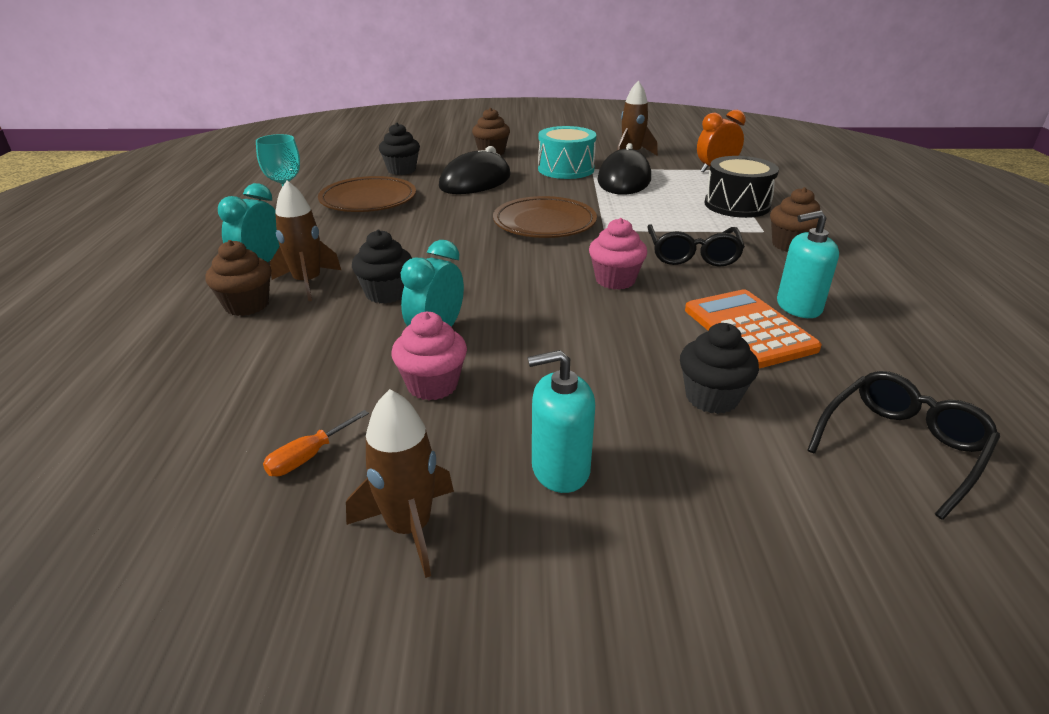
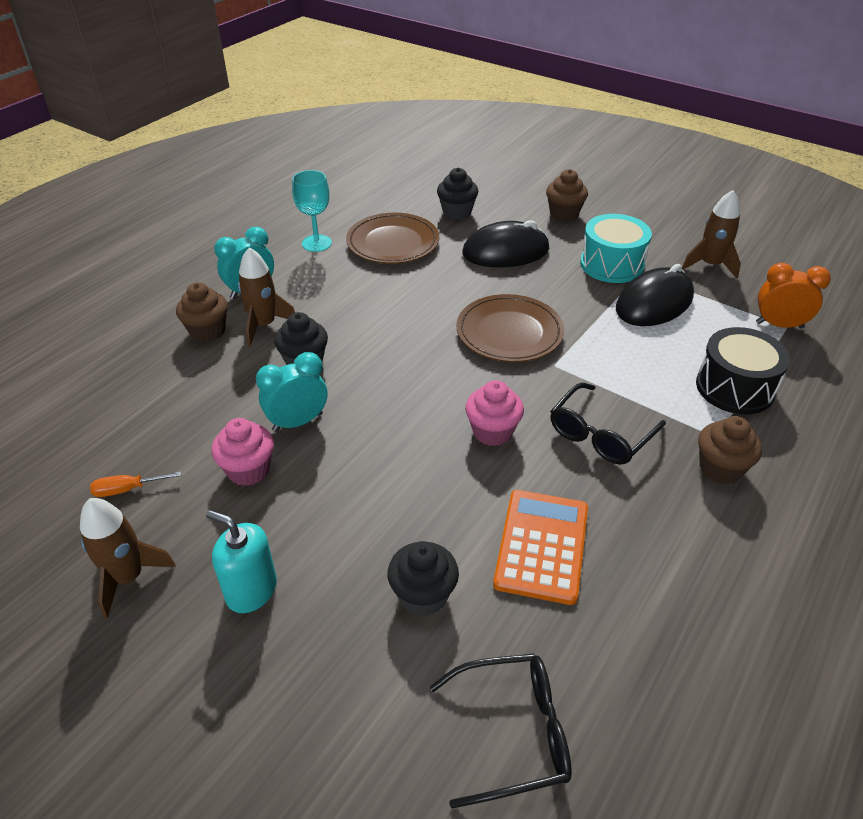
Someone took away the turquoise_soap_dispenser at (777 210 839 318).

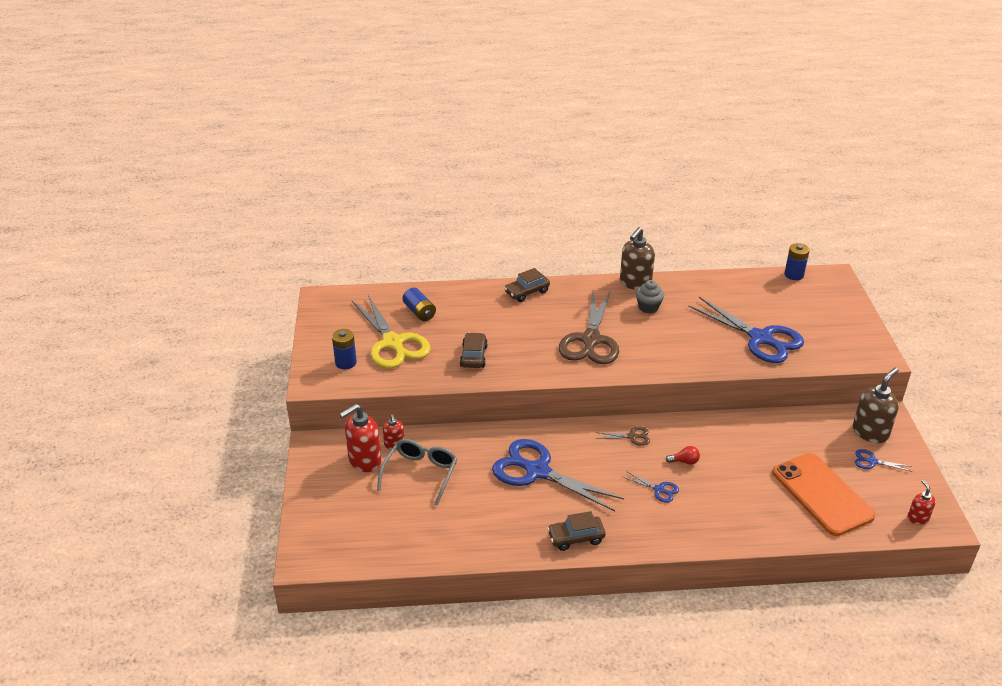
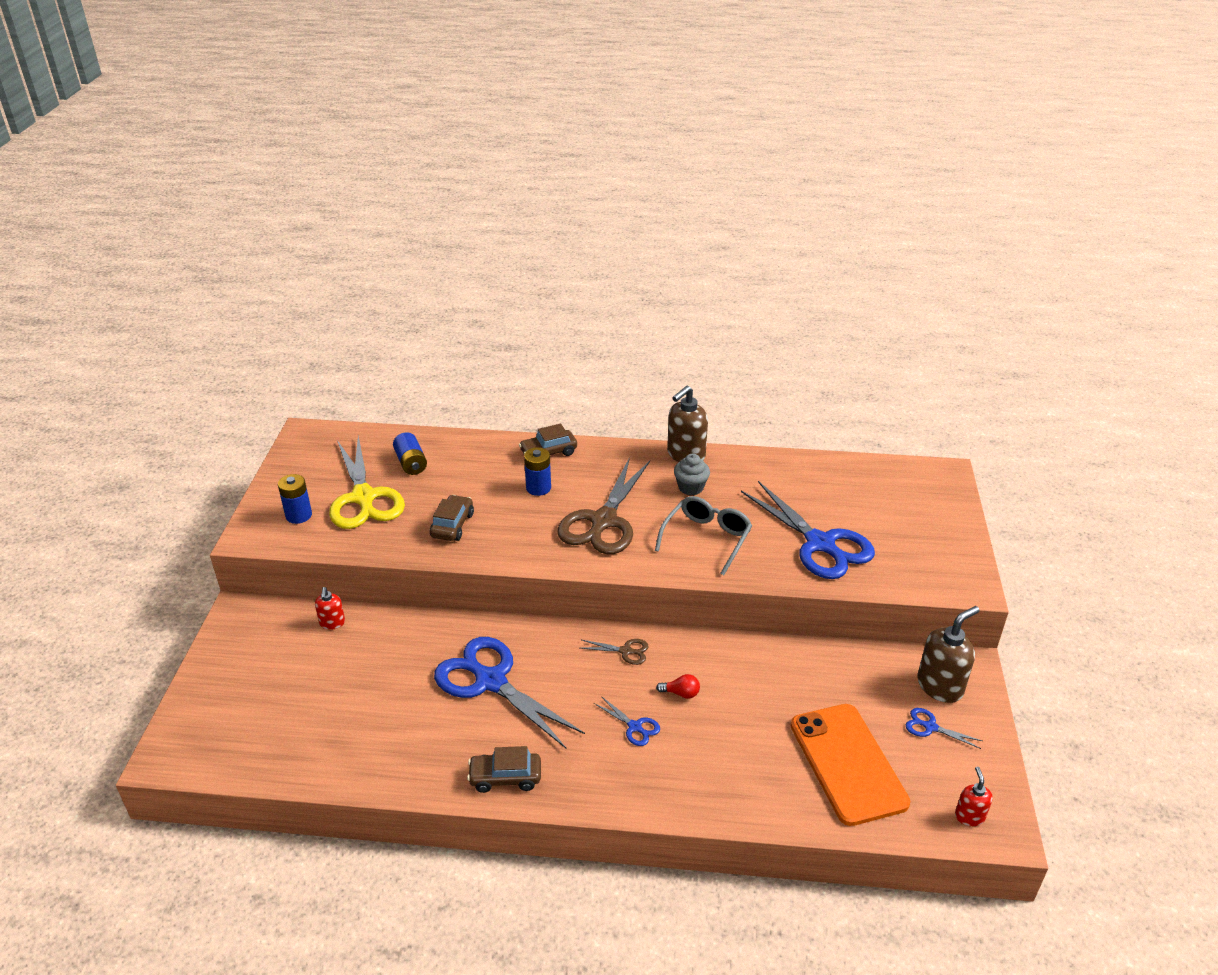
Someone took away the red_soap_dispenser at (339 404 382 472). Someone carried the grey_glasses from (377 439 457 506) to (655 496 752 575). Someone carried the blue_battery from (784 243 810 280) to (524 447 551 496).

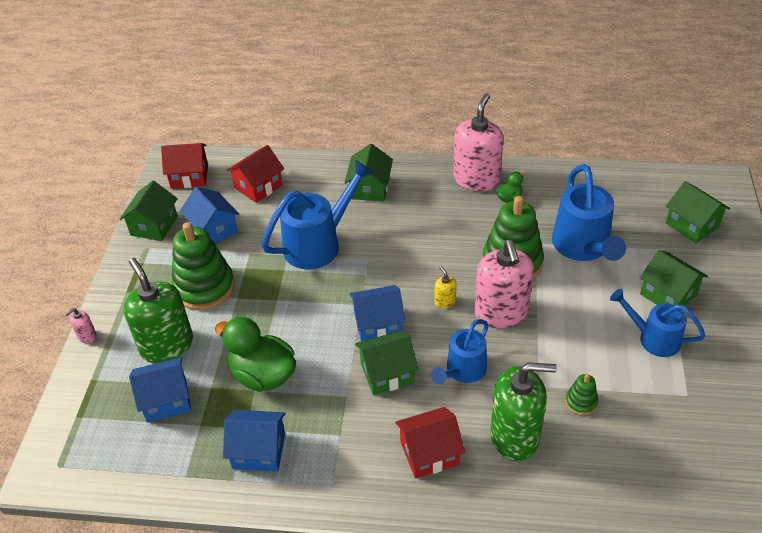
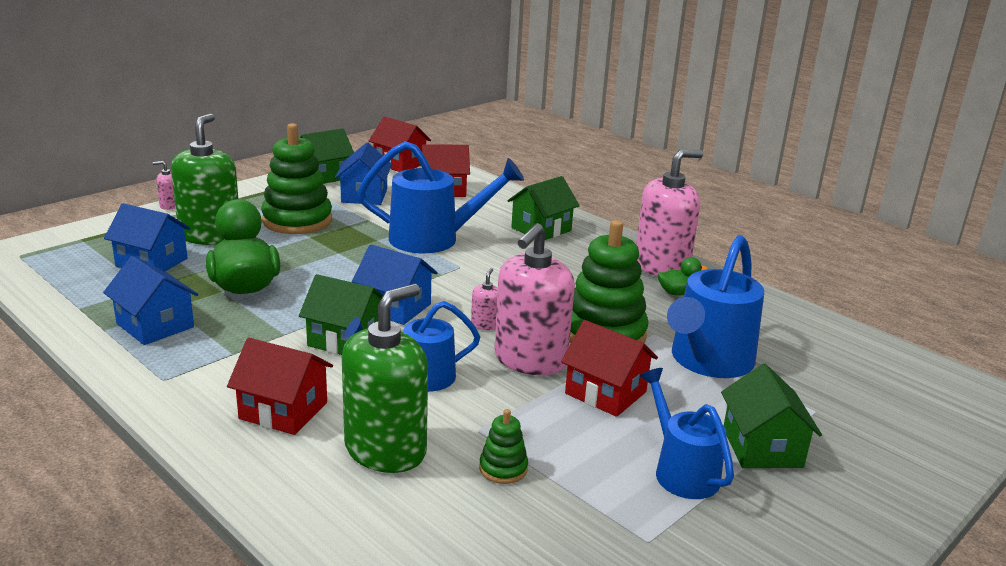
Someone took away the green_house at (666 181 730 243). Someone put down the red_house at (561 320 658 417). Someone repainted the yellow_soap_dispenser at (434 266 456 308), which became the pink_soap_dispenser at (471 268 498 330). Someone rotated the green_soap_dispenser at (490 362 557 461) by 90 degrees counterclockwise.

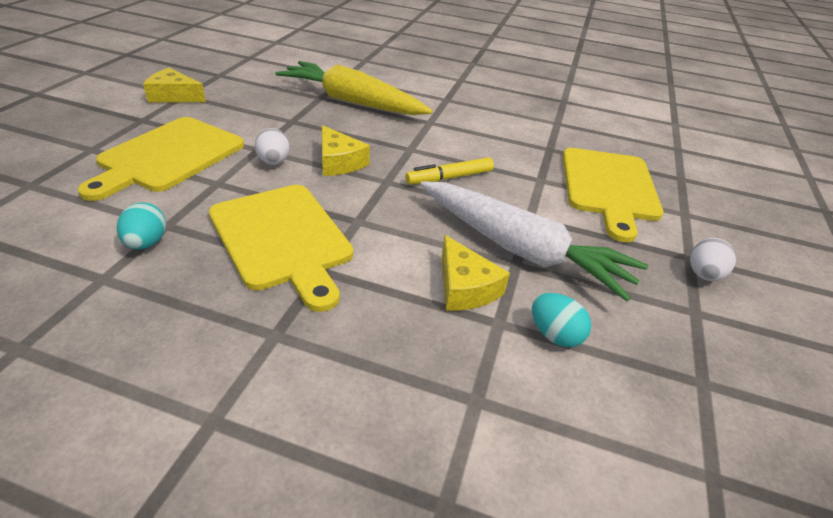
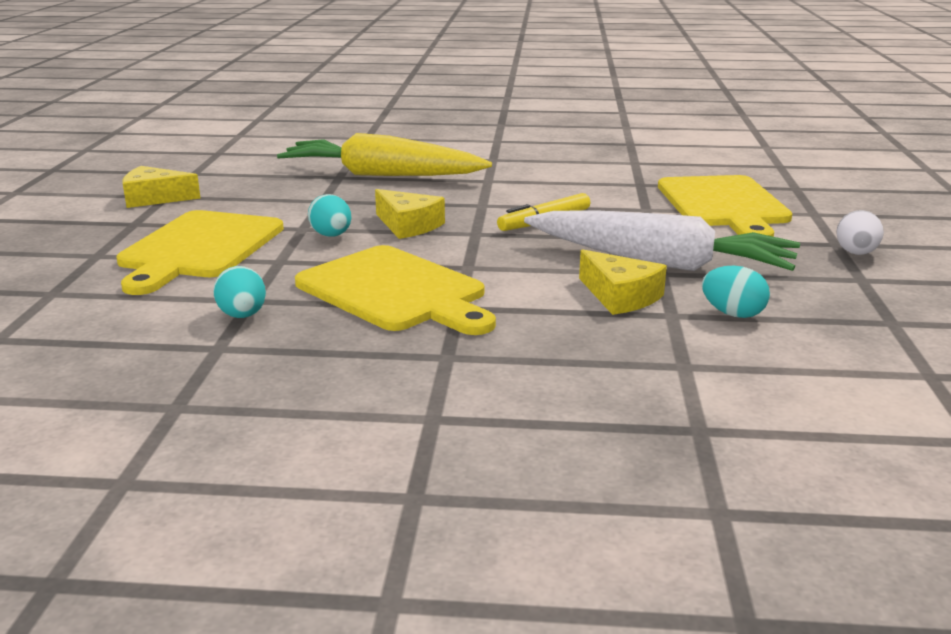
Someone repainted the white_egg at (255 128 290 165), which became the turquoise_egg at (308 194 351 237).

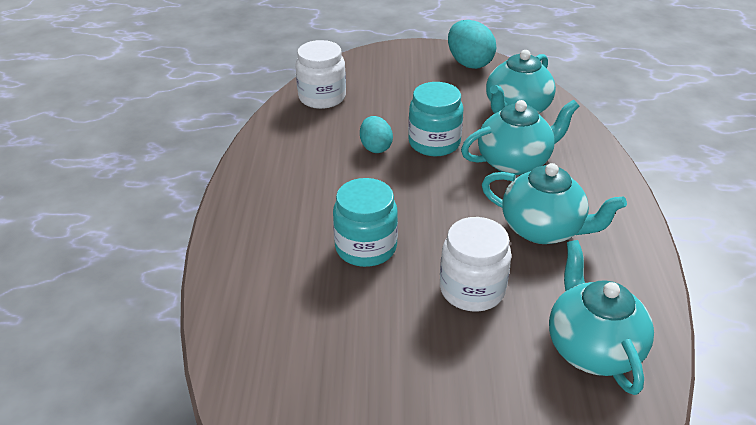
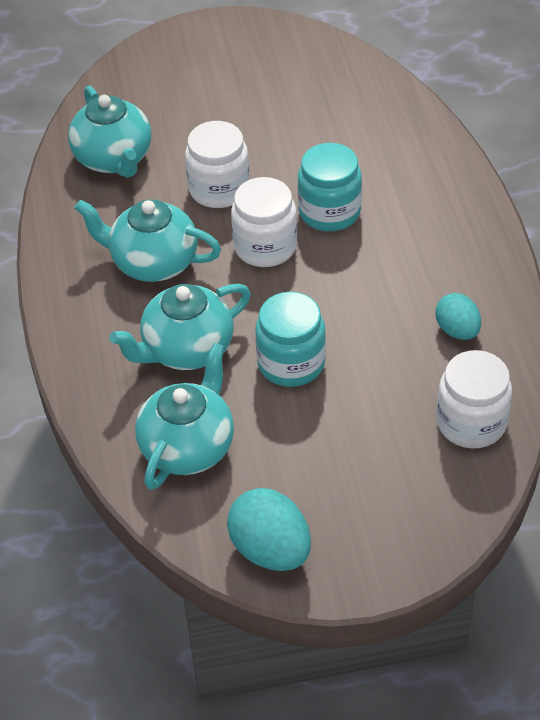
Someone put down the white_jar at (231 177 297 267). Someone carried the turquoise_egg from (360 116 393 153) to (435 293 481 340).

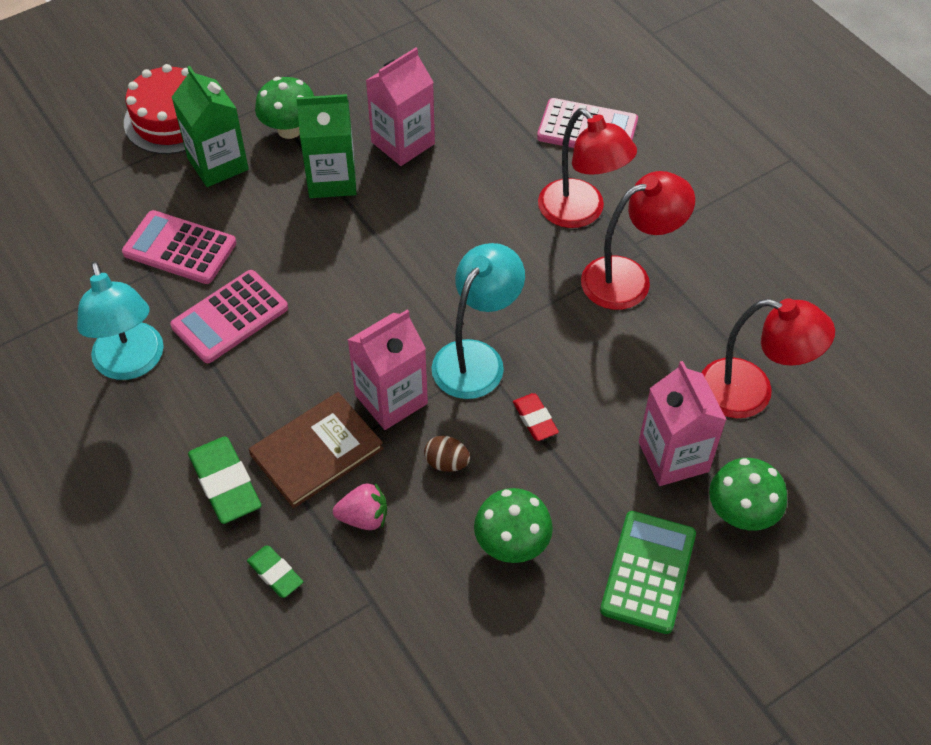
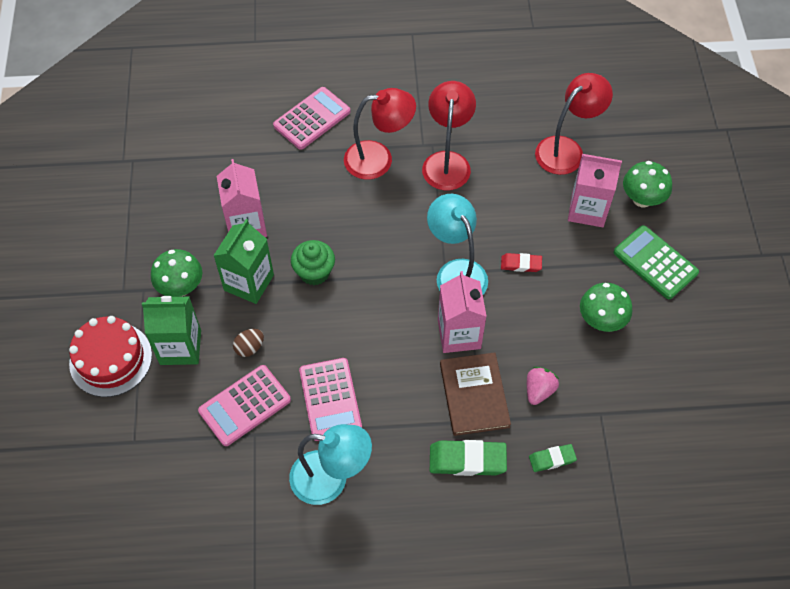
Someone put down the green_cupcake at (291 240 335 285). Someone carried the brown_egg from (424 436 470 472) to (233 329 264 357).

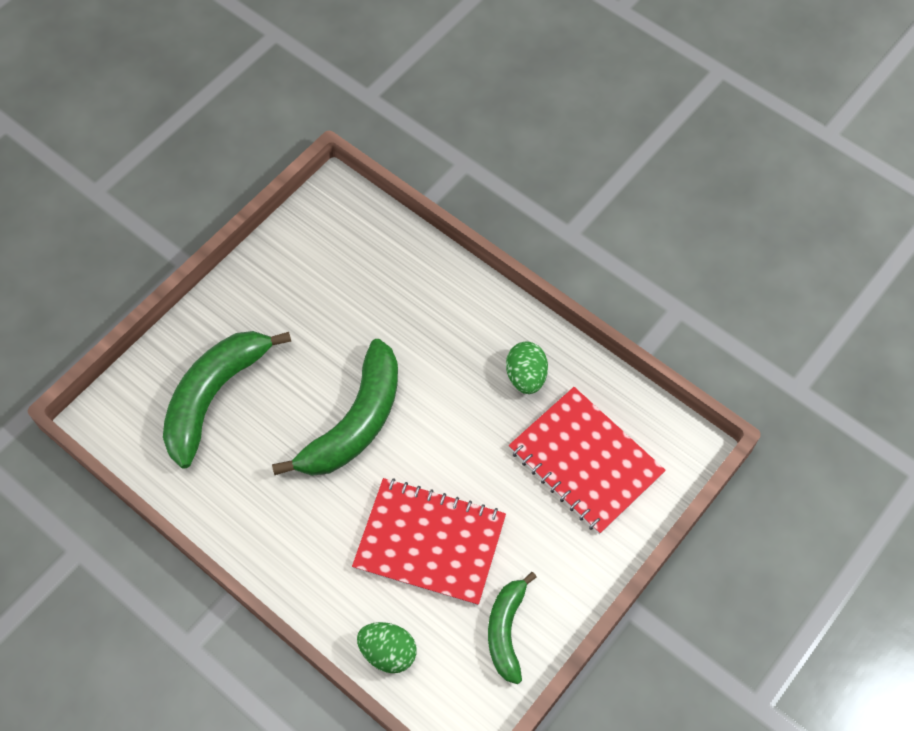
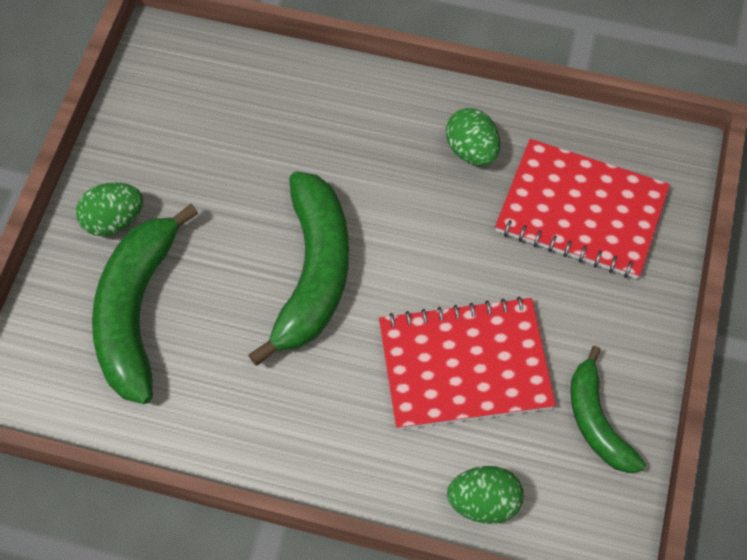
Someone put down the green_egg at (76 182 143 236).

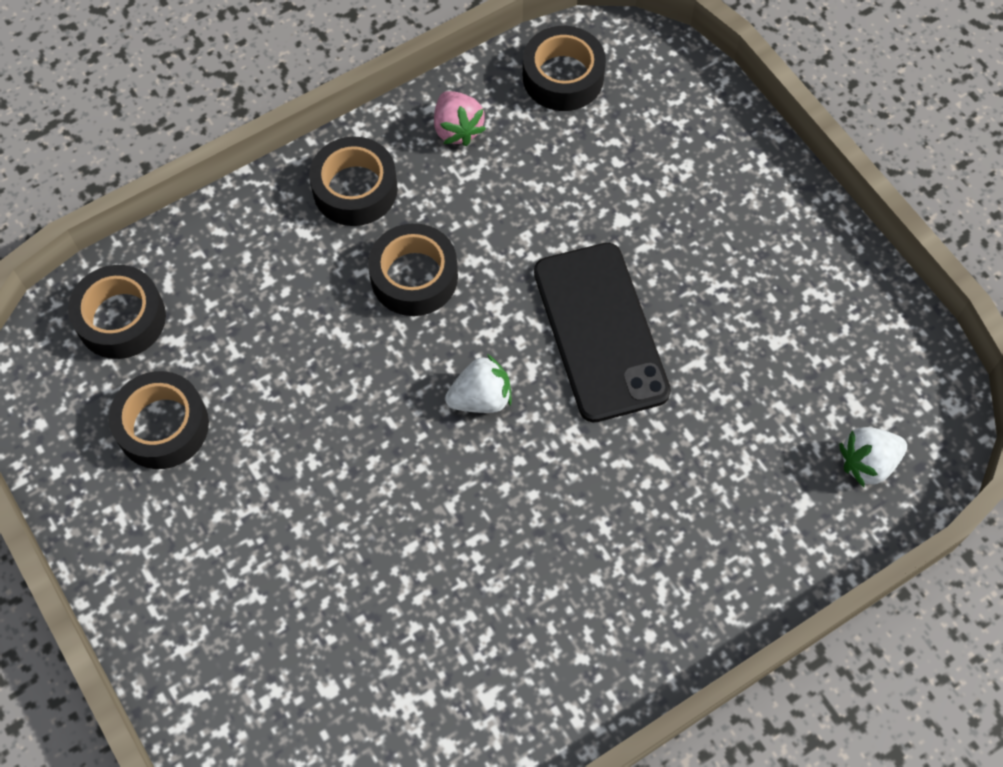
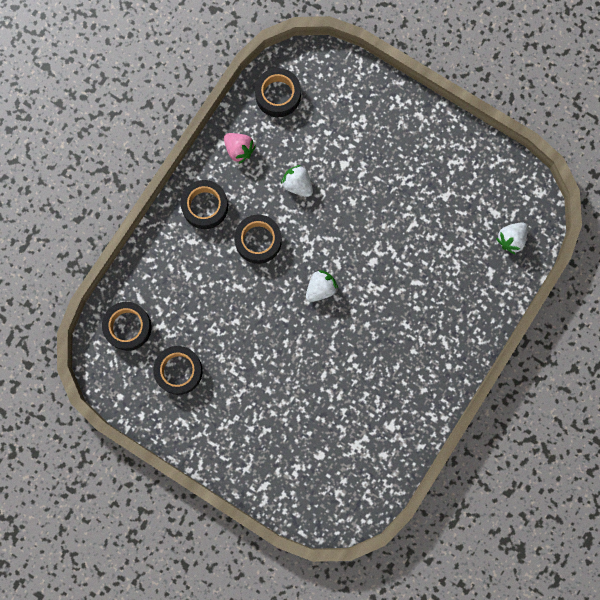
Someone took away the black_phone at (534 243 671 422). Someone put down the white_strawberry at (281 165 313 197).

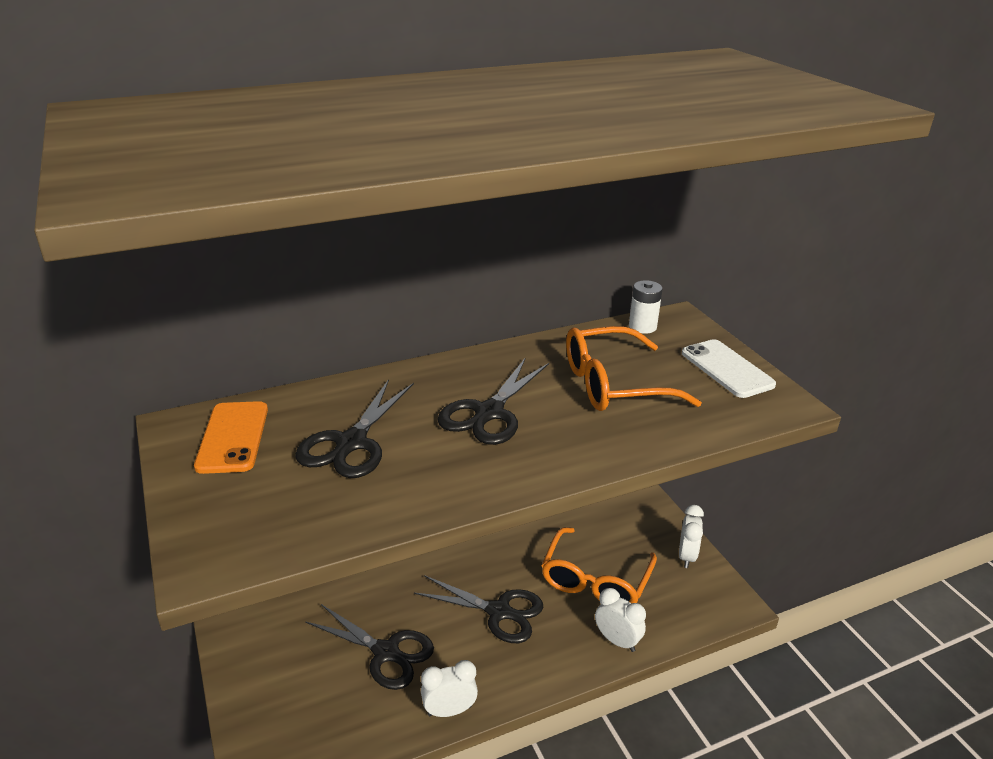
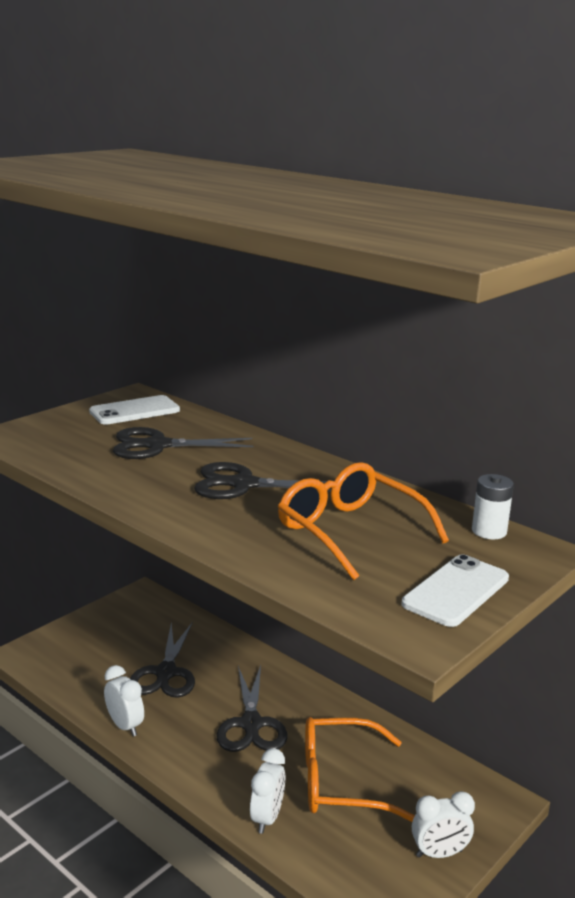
Someone repainted the orange_phone at (194 401 268 474), which became the white_phone at (89 395 180 425).

